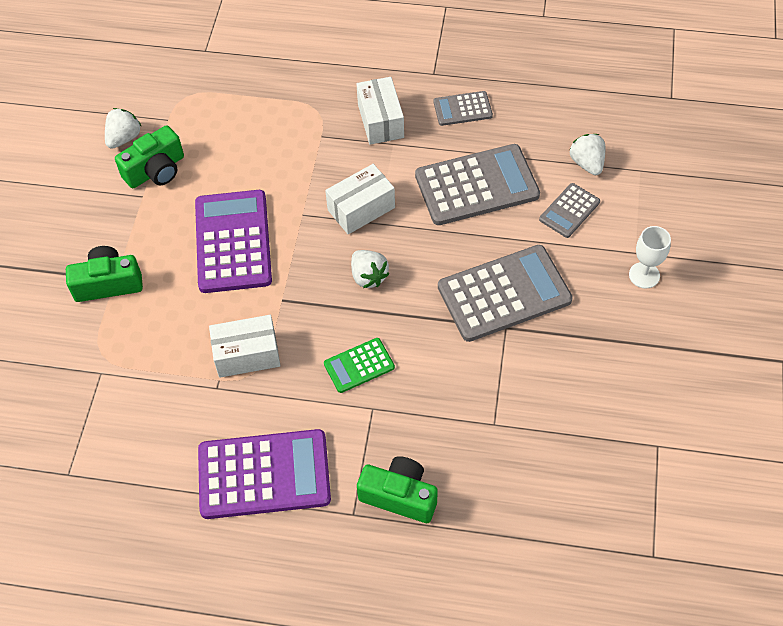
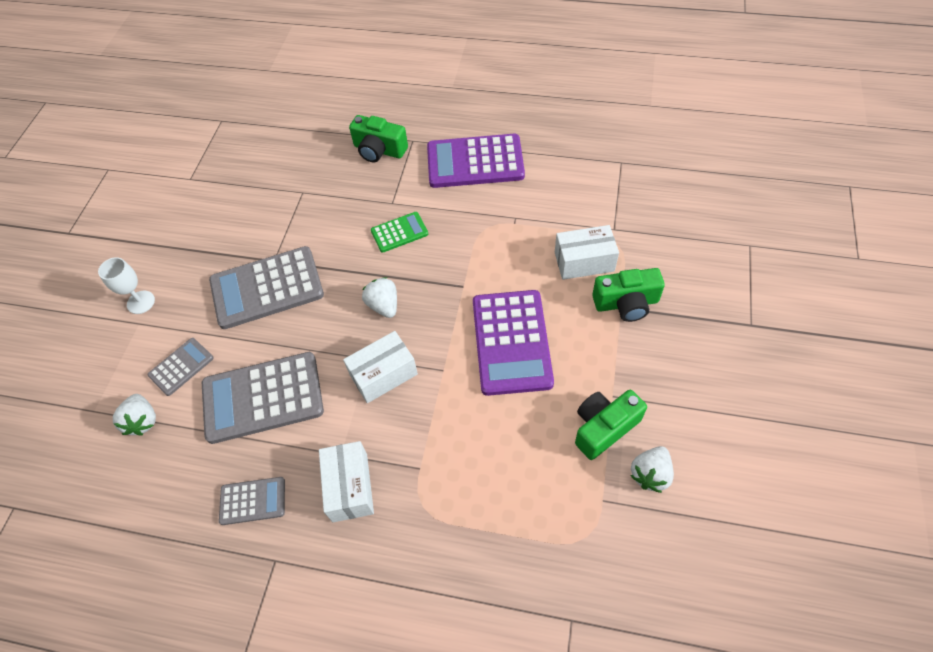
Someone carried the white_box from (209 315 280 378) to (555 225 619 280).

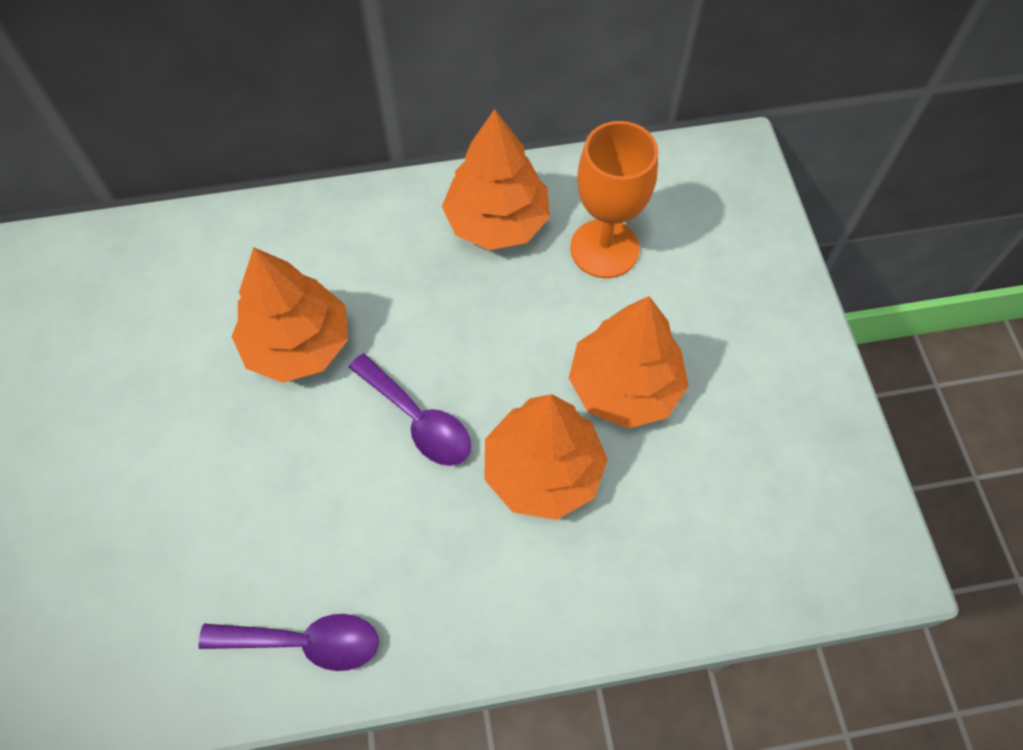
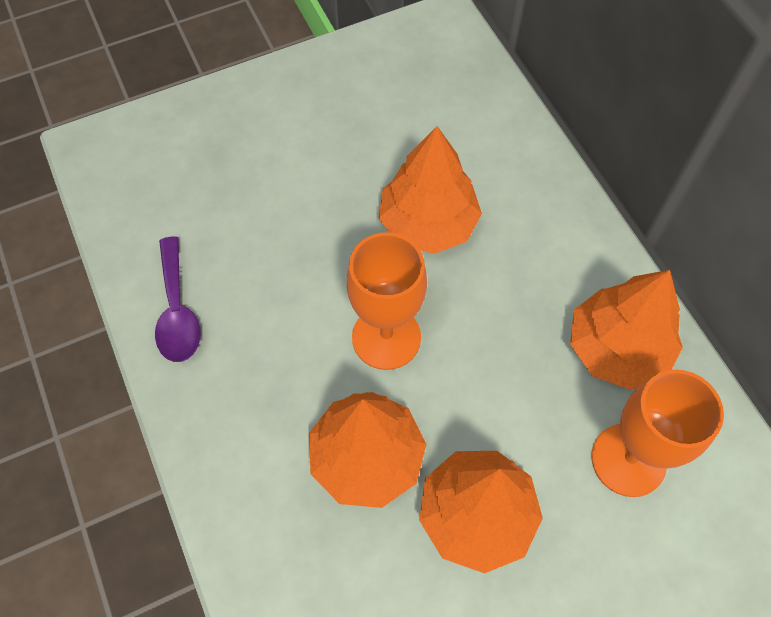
Someone swapped the purple_spoon at (349 354 471 466) for the orange_goblet at (346 232 427 370).

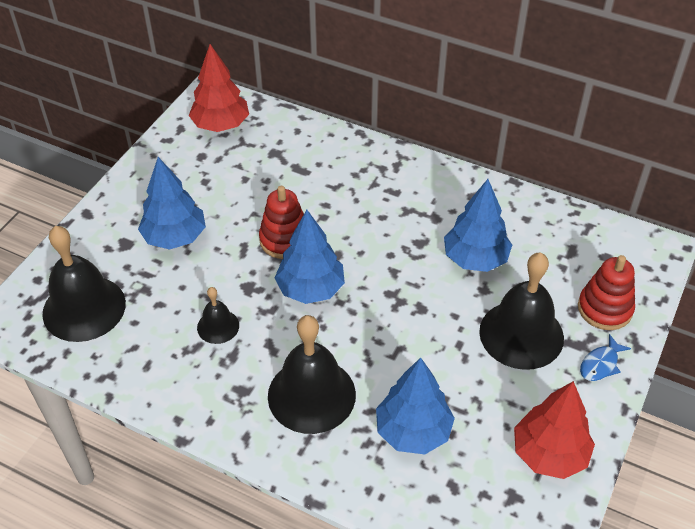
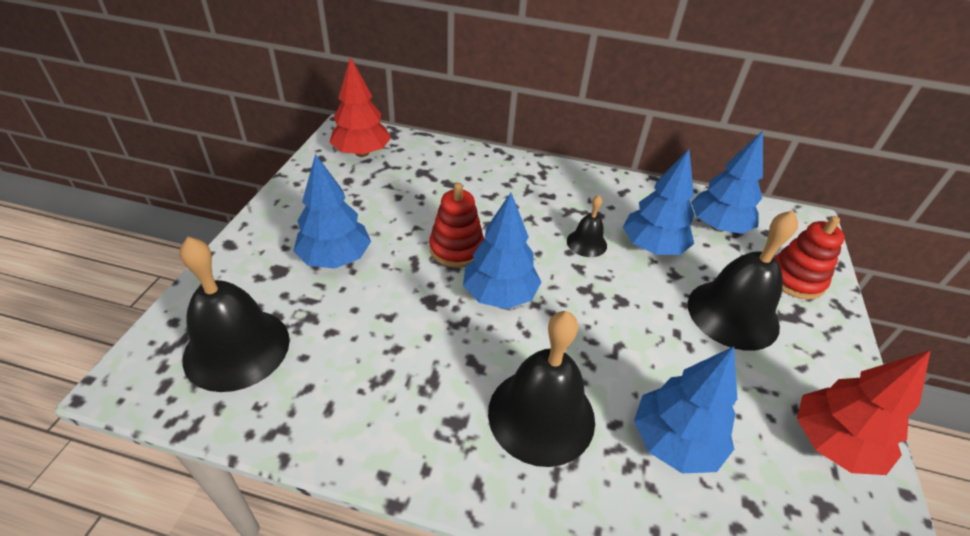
Someone took away the blue_fish at (580 334 631 381). Someone put down the blue_tree at (691 131 763 234). Someone carried the black_bell from (197 287 239 344) to (567 195 607 257).

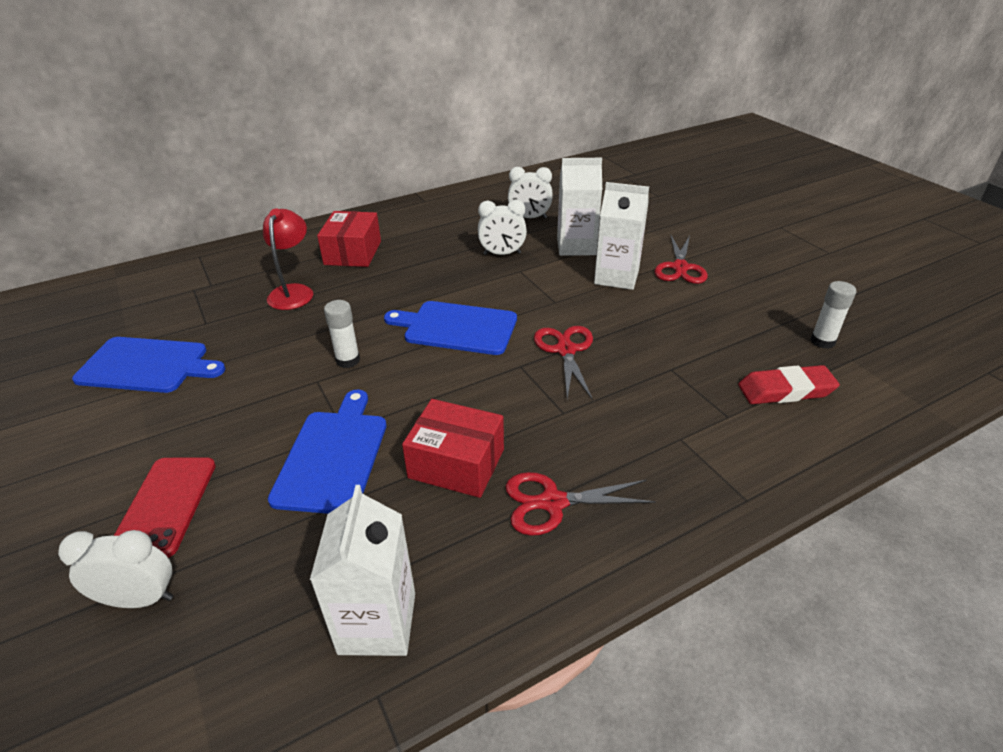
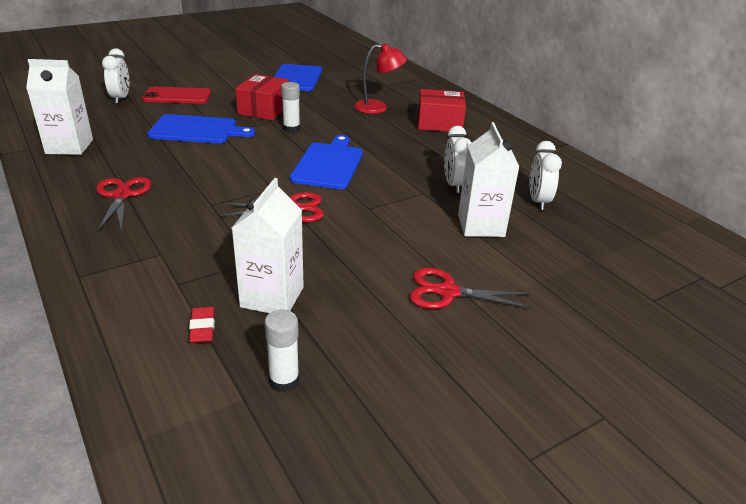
Someone carried the red_box from (402 399 504 498) to (235 74 289 120). Someone carried the white_carton from (594 182 649 290) to (232 178 304 313). Someone scaled the red_eraser at (738 365 840 404) by 0.60.

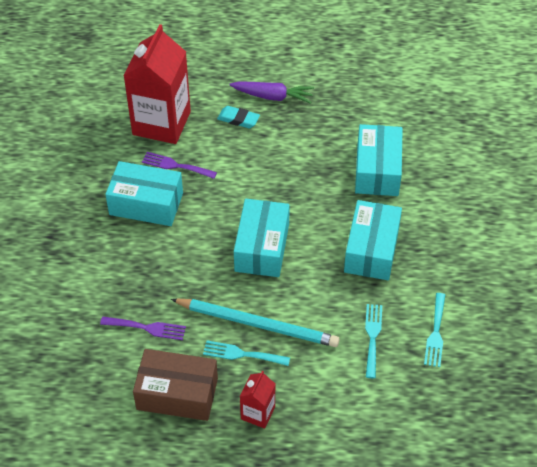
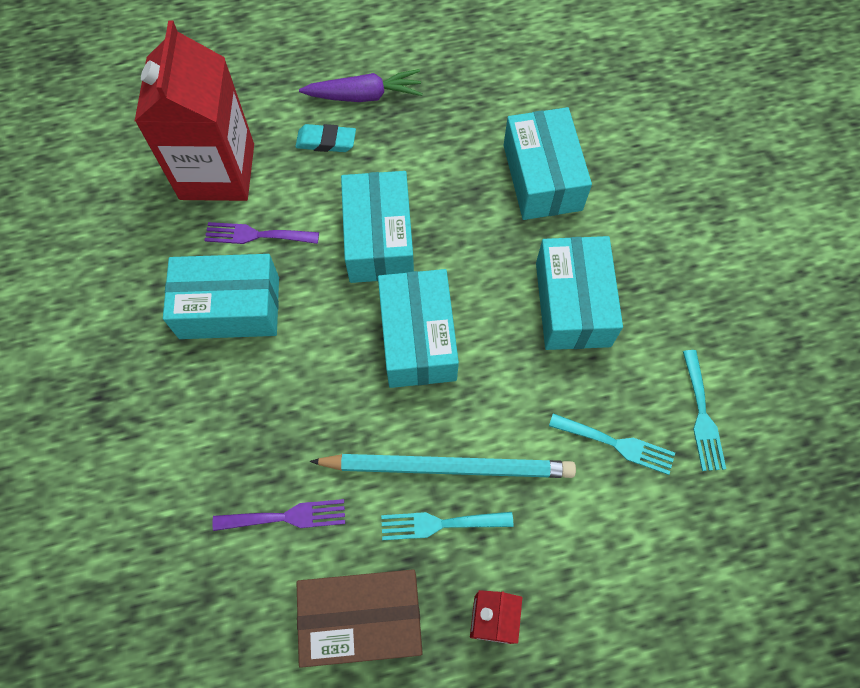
Someone put down the turquoise_box at (341 171 414 283). Someone rotated the turquoise_fork at (365 304 382 378) by 120 degrees clockwise.

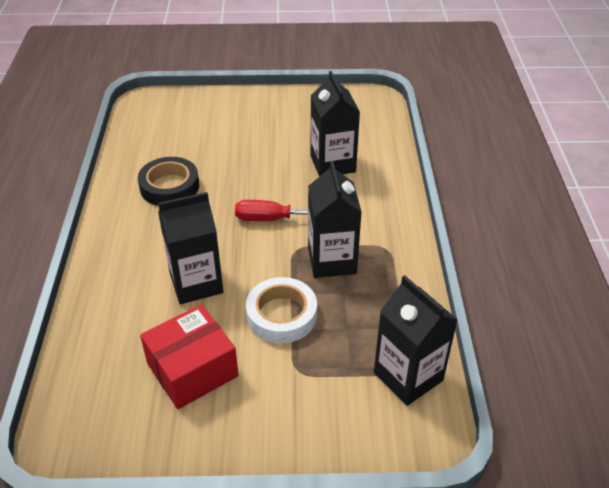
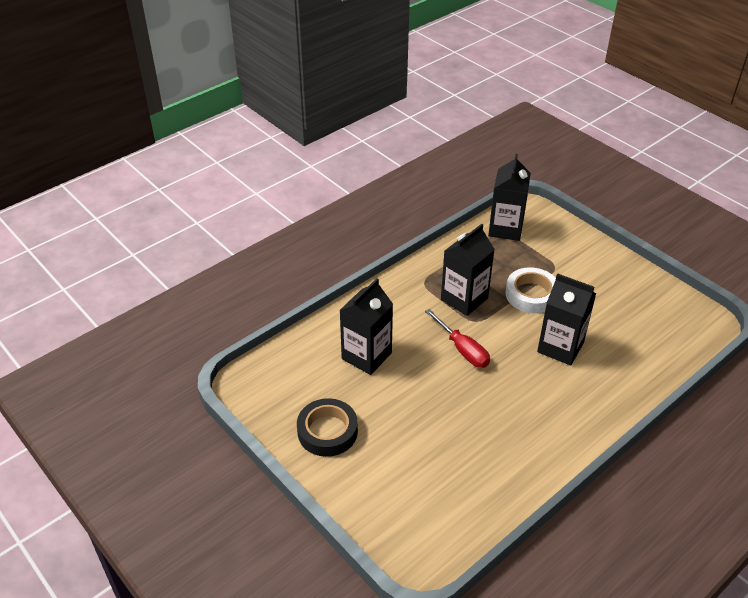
Someone took away the red_box at (140 304 239 409). Someone carried the black_tape from (138 157 199 206) to (297 398 358 457).

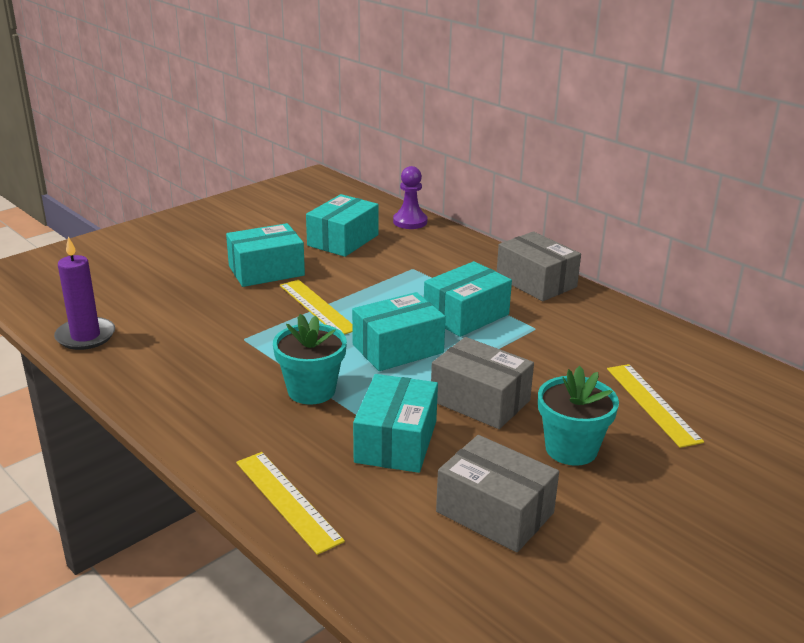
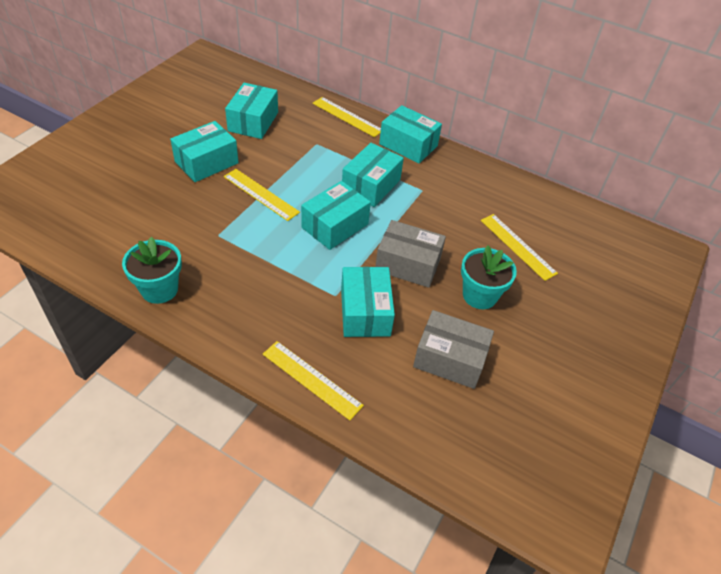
Someone took away the purple_candle at (54 236 115 350). Someone took away the purple_pawn at (393 166 427 229). Someone put down the yellow_ruler at (313 97 381 137). Someone carried the turquoise_flower_pot from (273 314 347 405) to (122 237 182 304). Someone repainted the grey_box at (497 232 581 301), which became the turquoise_box at (379 105 442 163).

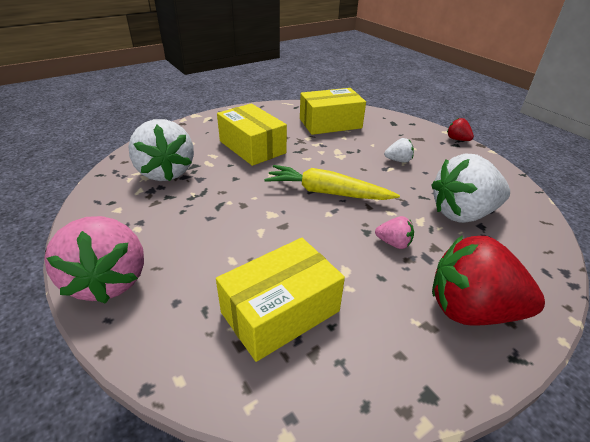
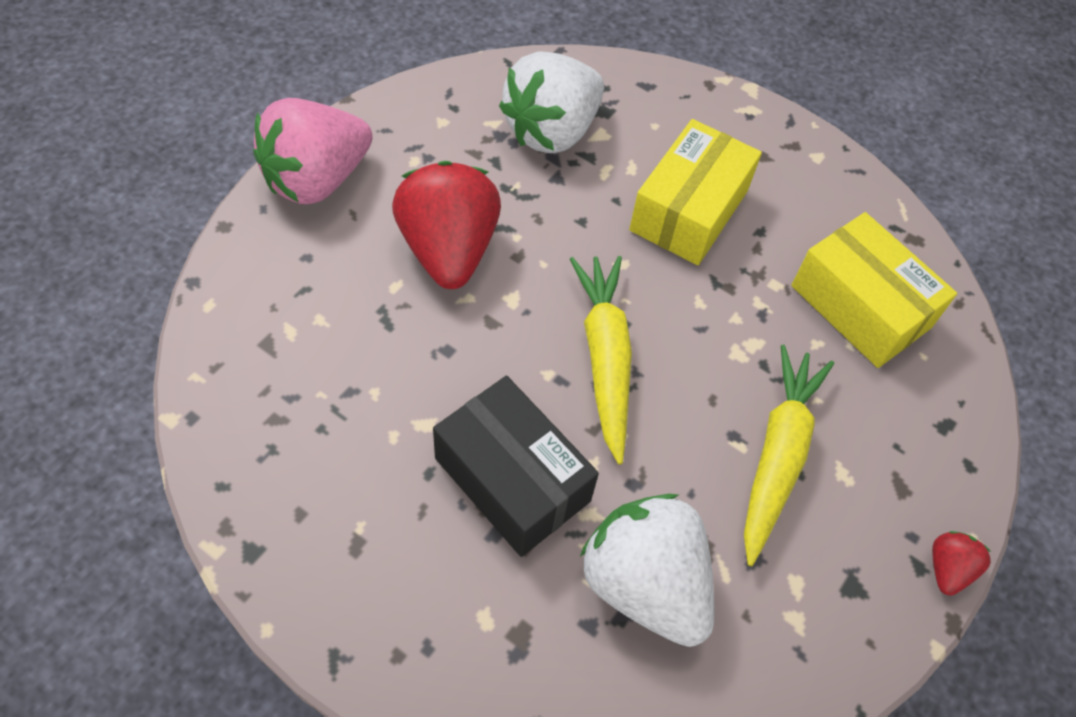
Someone took away the yellow_box at (216 238 345 362). Someone carried the red_strawberry from (432 235 545 326) to (392 161 501 289). Someone swapped the pink_strawberry at (375 216 414 249) for the black_box at (433 376 599 557). Someone swapped the white_strawberry at (384 138 414 163) for the yellow_carrot at (744 345 834 566).

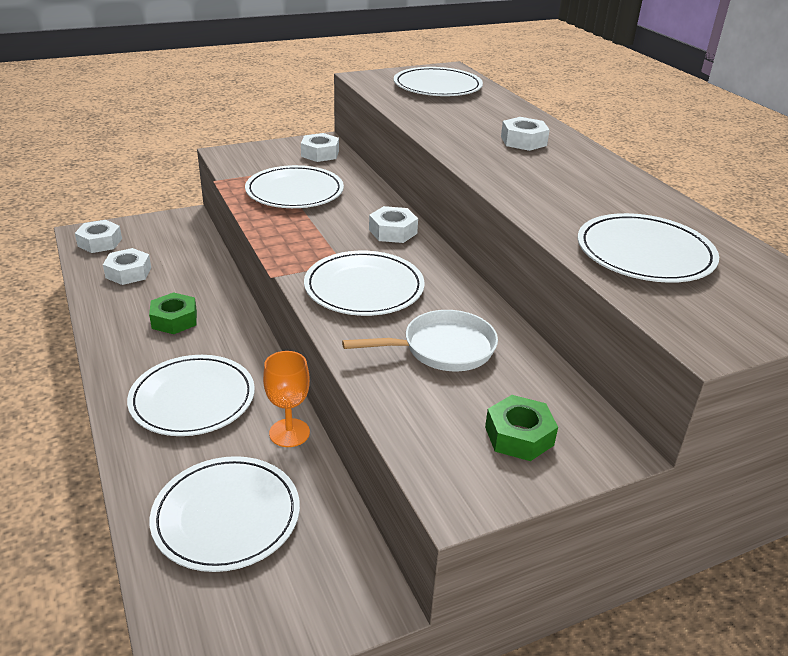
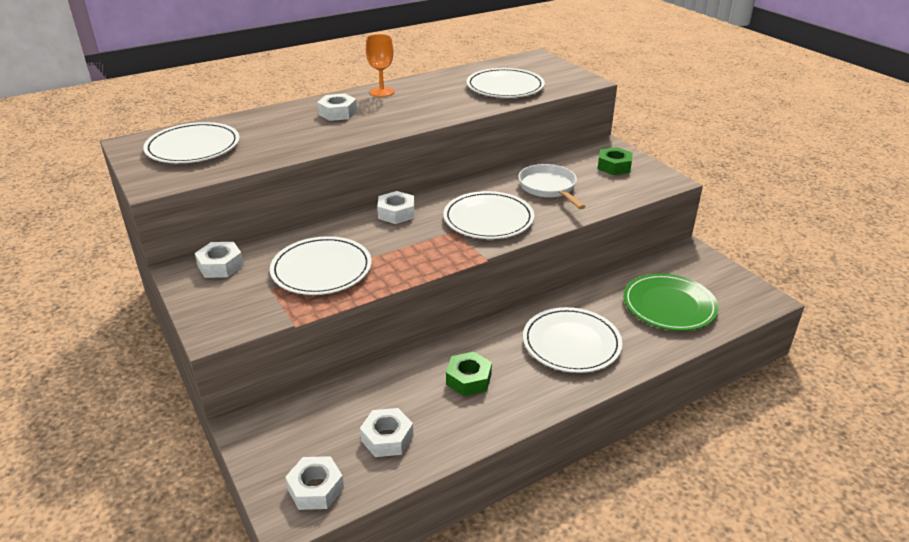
Someone carried the orange_goblet from (263 351 310 447) to (366 34 394 97). Someone repainted the white_plate at (150 456 300 572), which became the green_plate at (623 273 719 331).

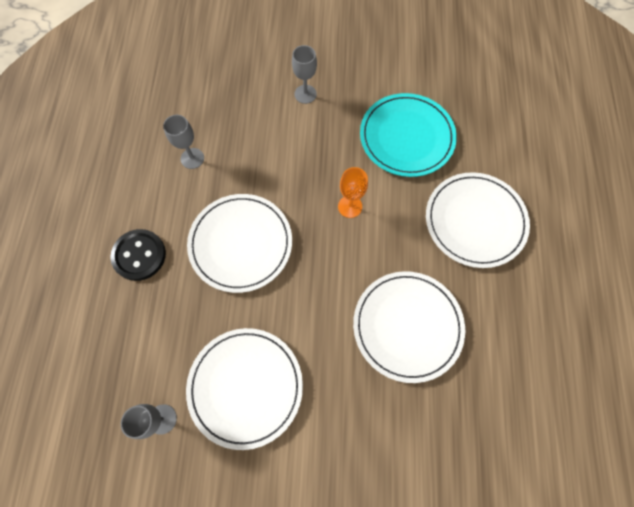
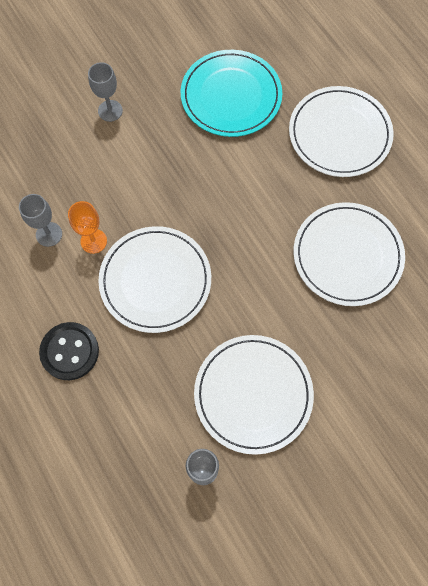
Someone carried the orange_goblet from (338 167 368 218) to (68 201 107 254).

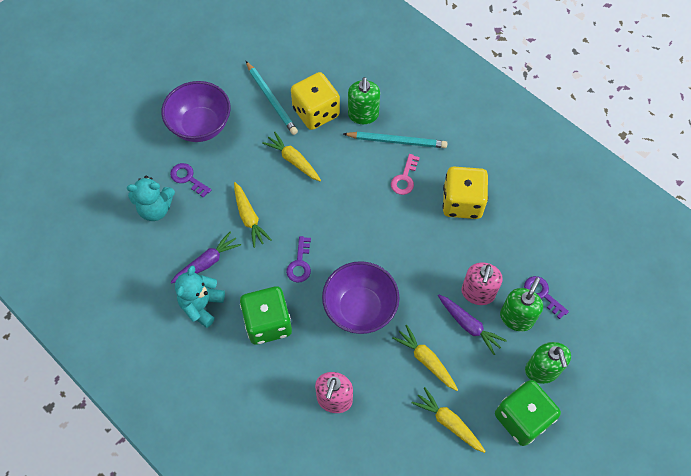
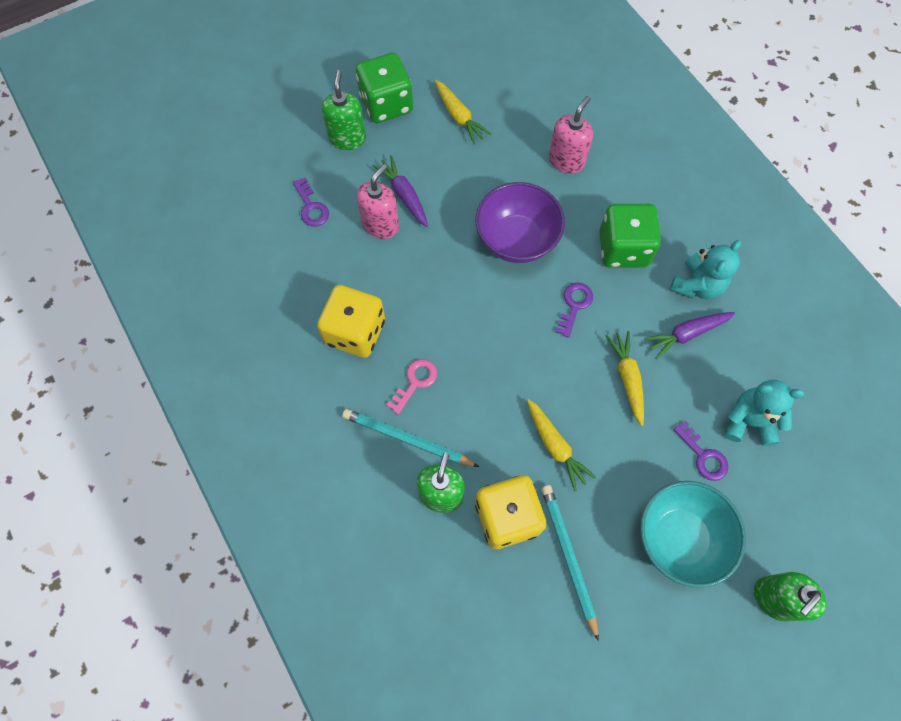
Someone took away the yellow_carrot at (392 325 458 391). Someone carried the green_soap_dispenser from (500 277 543 332) to (754 572 827 621). Someone repainted the purple_bowl at (162 81 231 142), which became the turquoise_bowl at (640 481 746 588).

